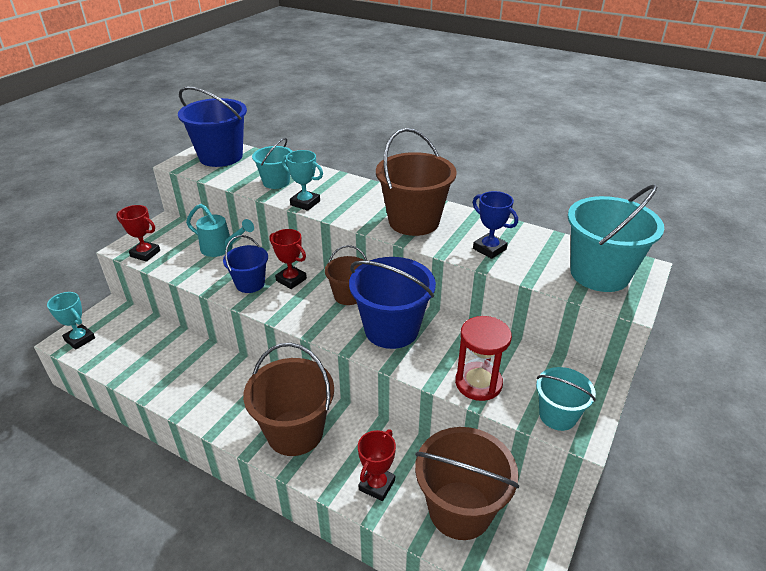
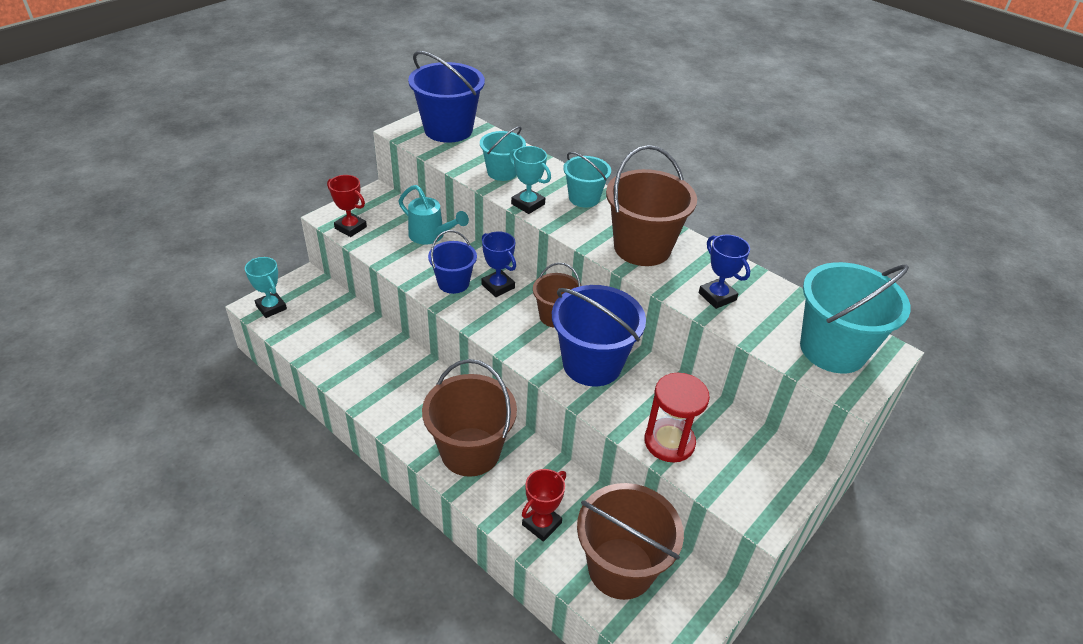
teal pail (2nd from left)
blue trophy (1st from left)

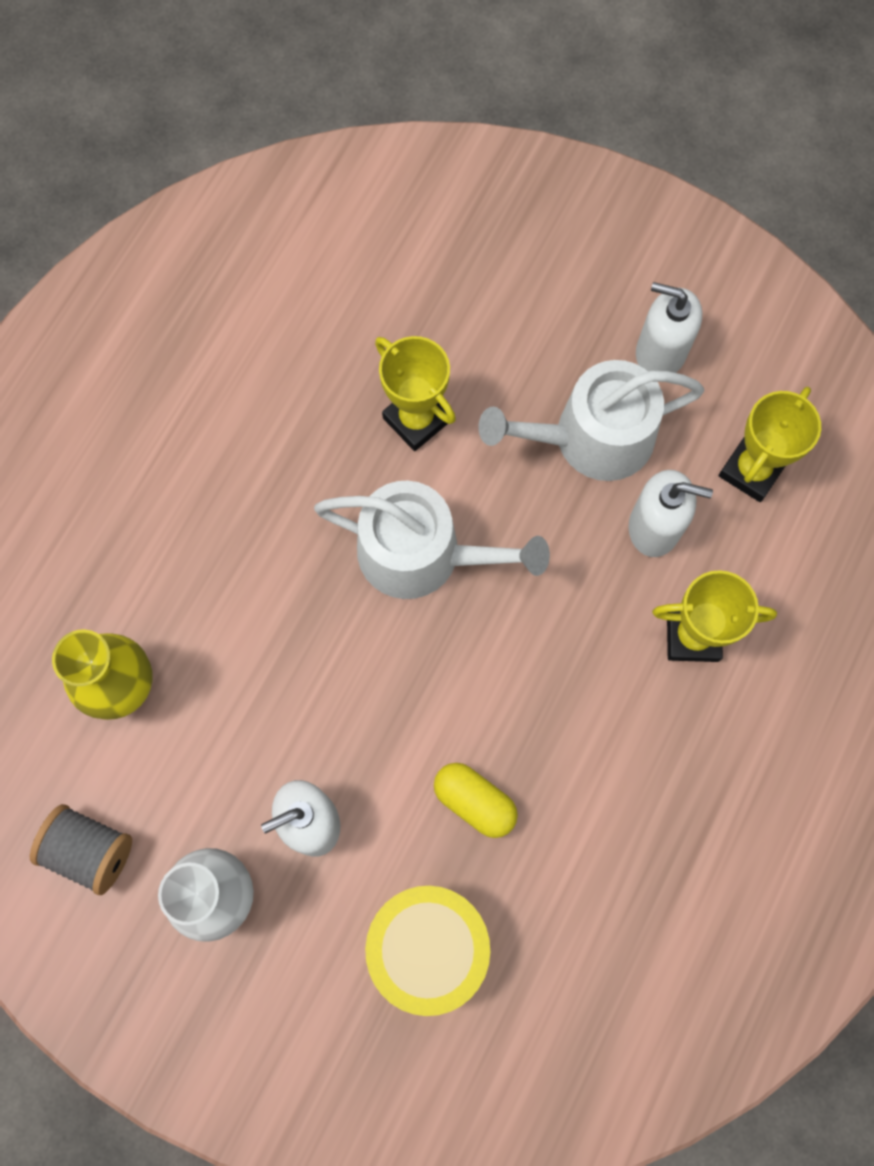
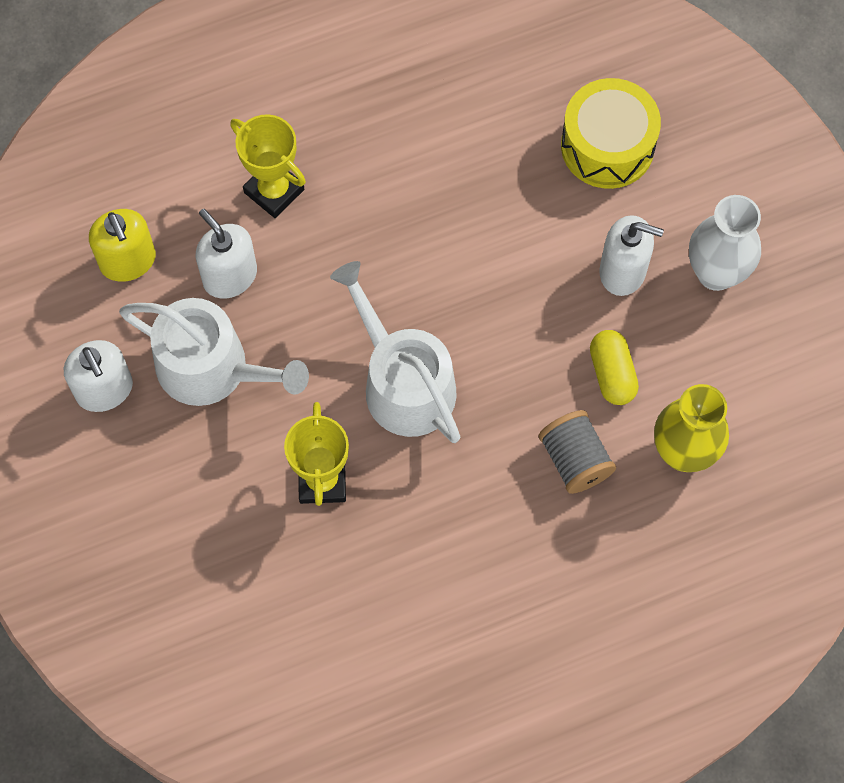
gray bobbin
yellow pill
yellow pump bottle

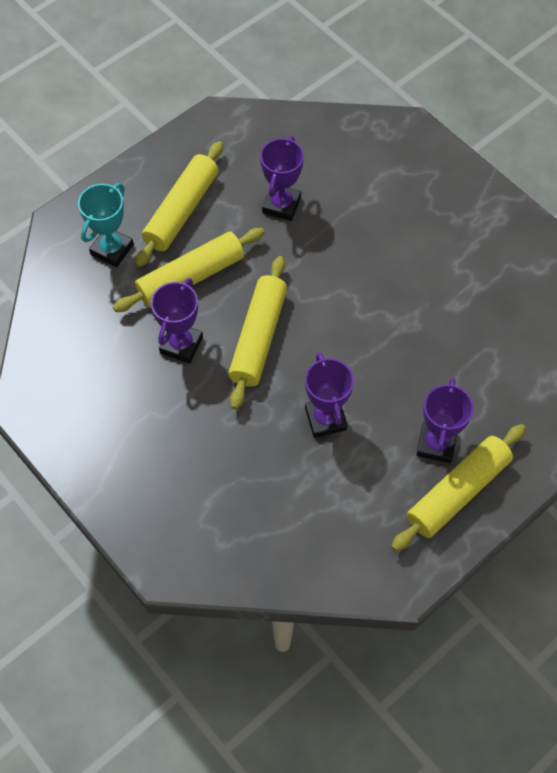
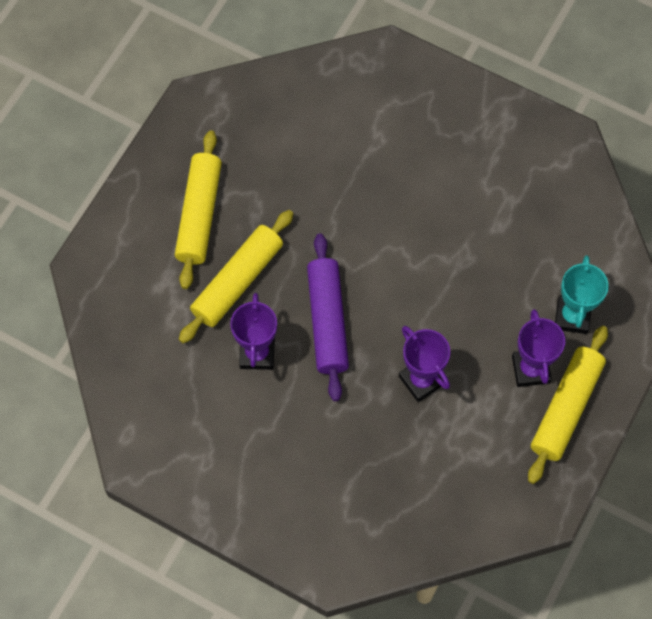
violet trophy (2nd from left in the first image)
teal trophy
violet pastry roller

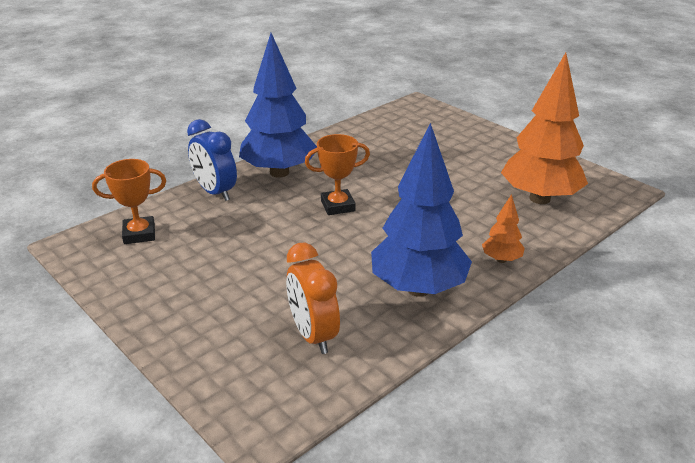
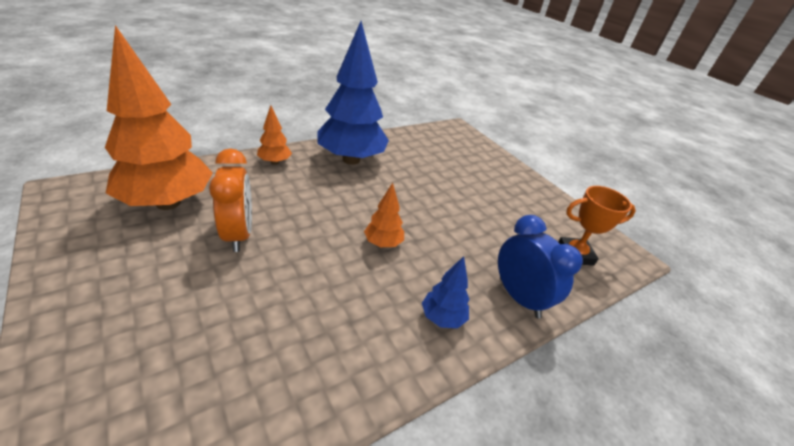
orange clock
orange tree (3rd from left)
blue tree (2nd from left)

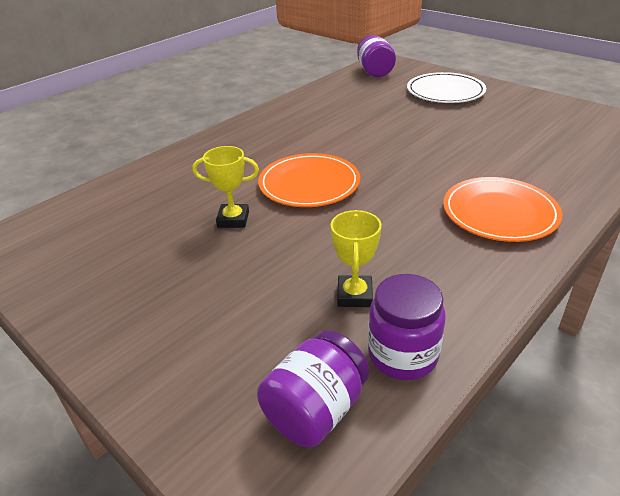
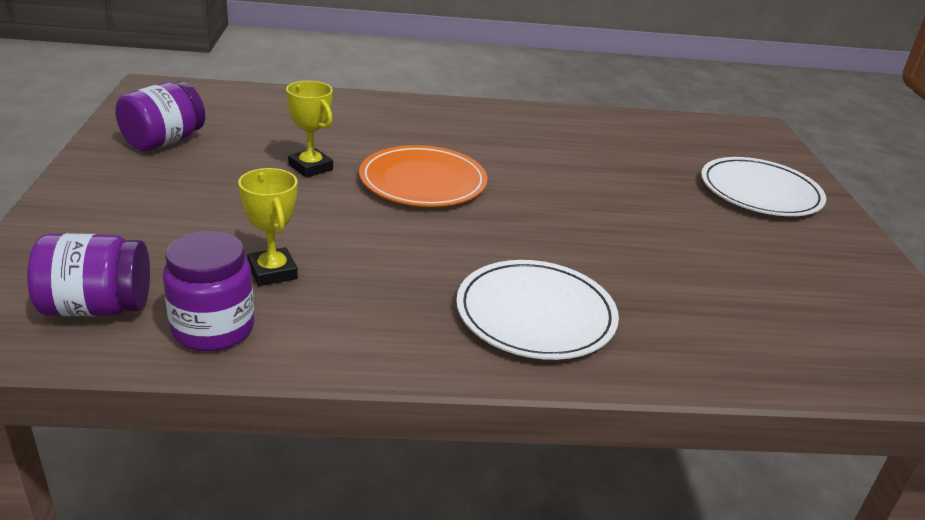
violet jar (2nd from left)
snow-white plate (1st from left)
yellow trophy (1st from left)

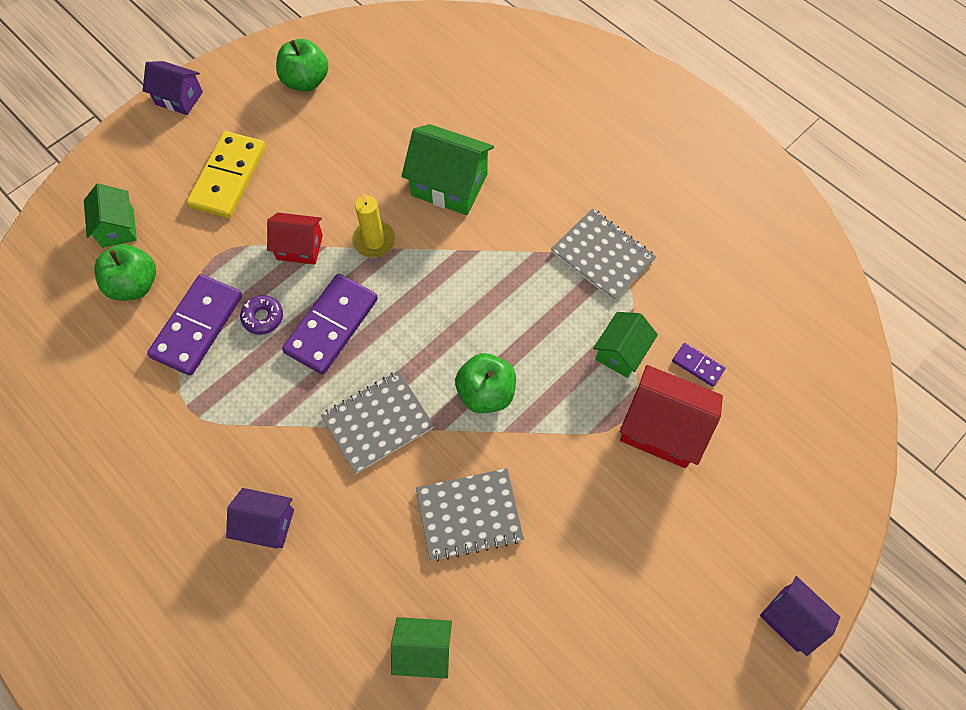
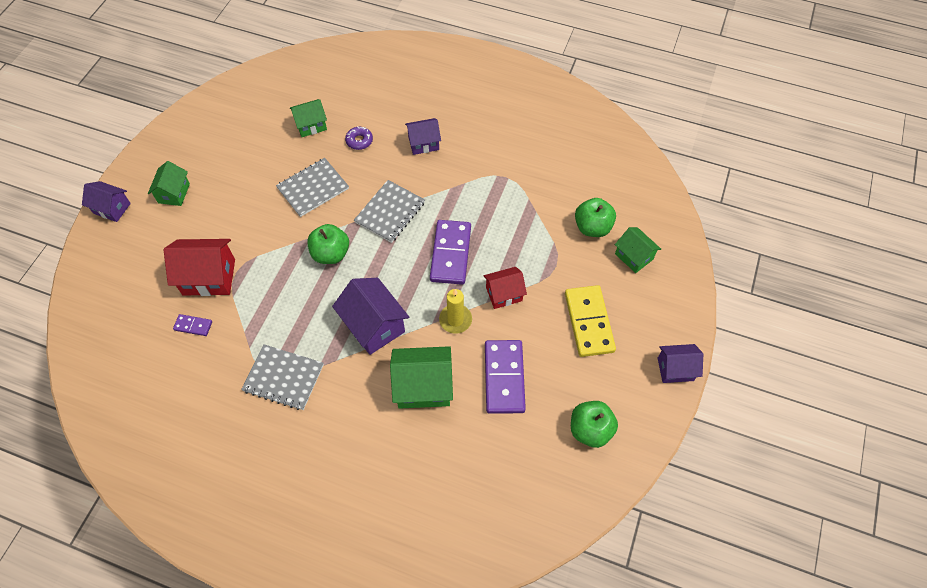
violet house (2nd from left)
violet domino piece (3rd from left)
violet doughnut
leaf-green house (1st from left)

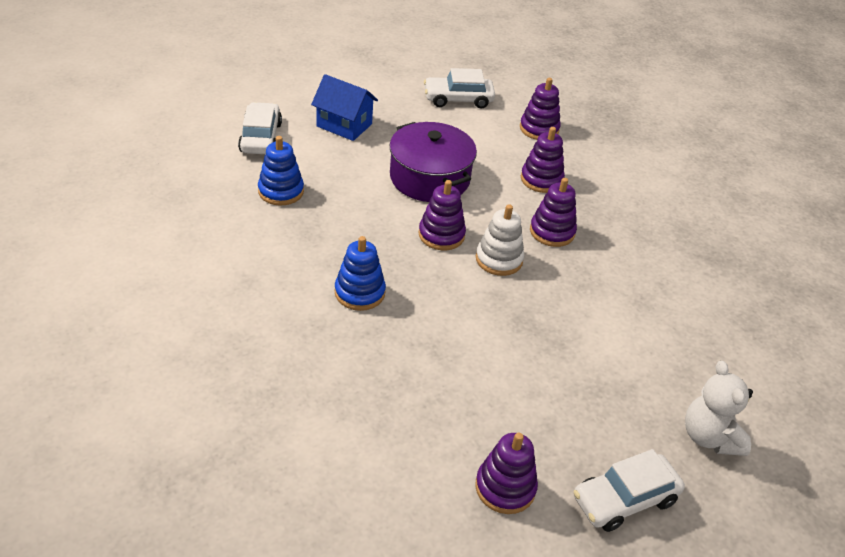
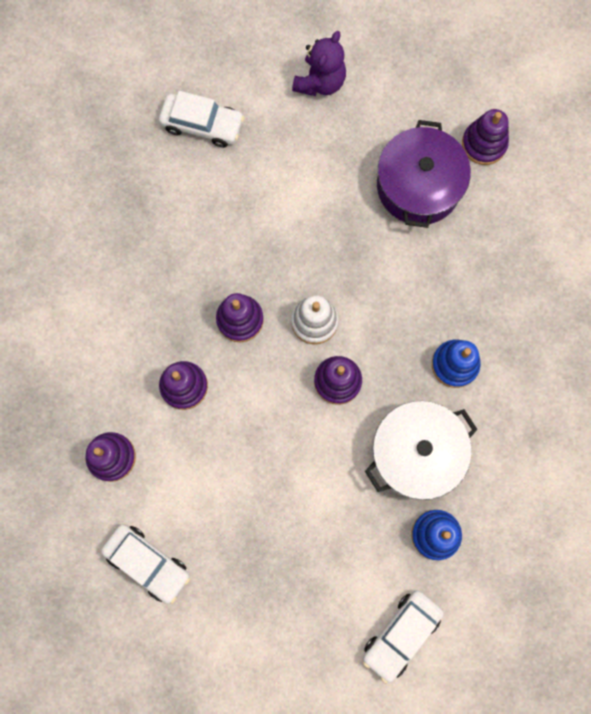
blue house
snow-white pot
violet pot
snow-white car (2nd from left)
violet teddy bear

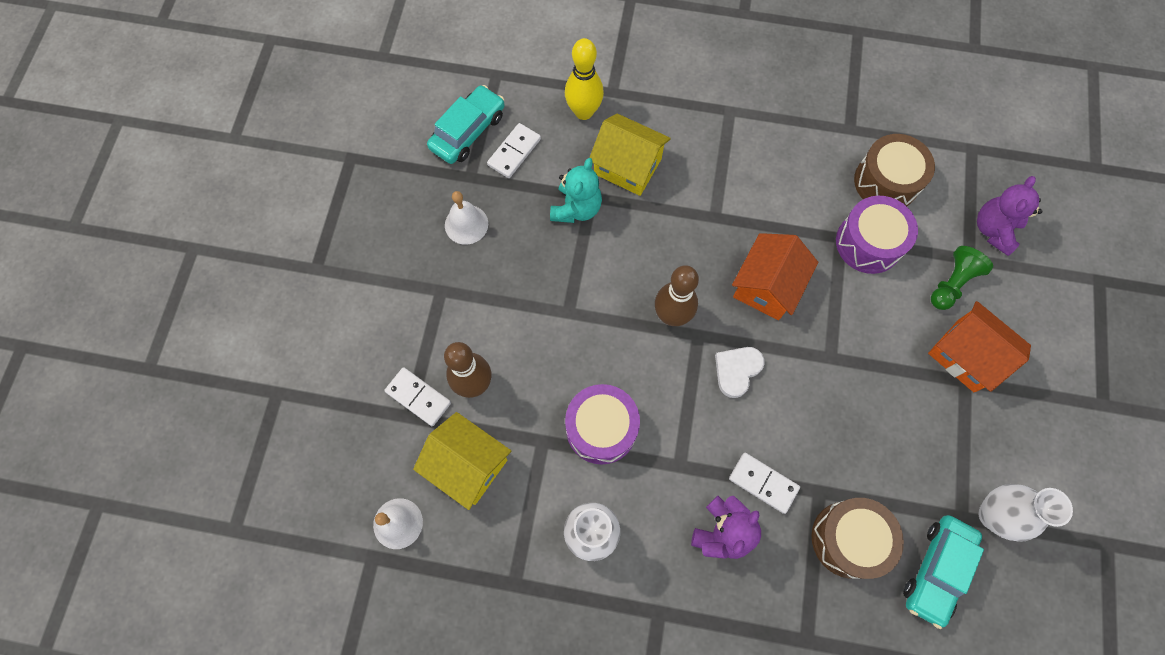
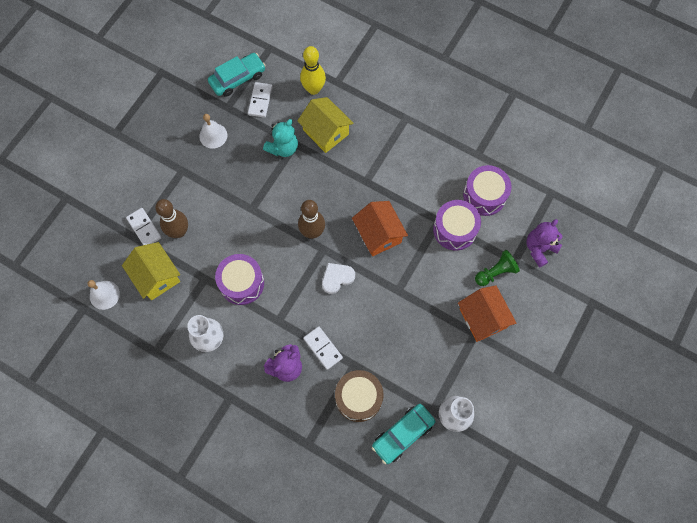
violet snare drum (3rd from left)
snow-white domino piece (2nd from left)
orange house (1st from left)

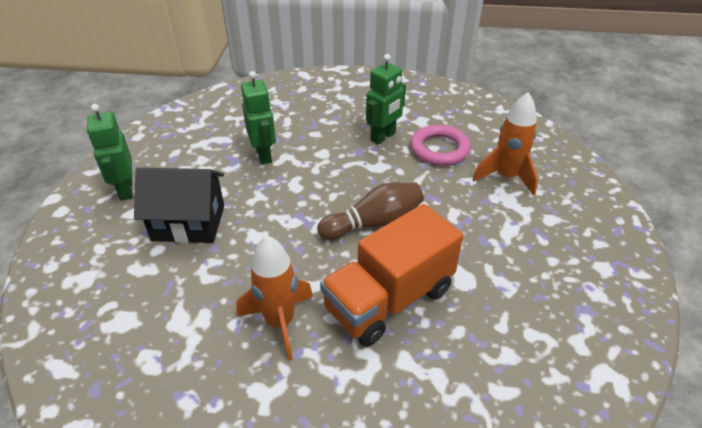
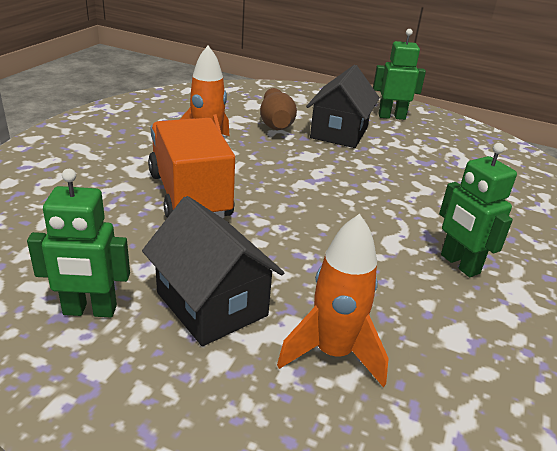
pink torus
black house (1st from left)
leaf-green toy robot (1st from left)
brown tenpin

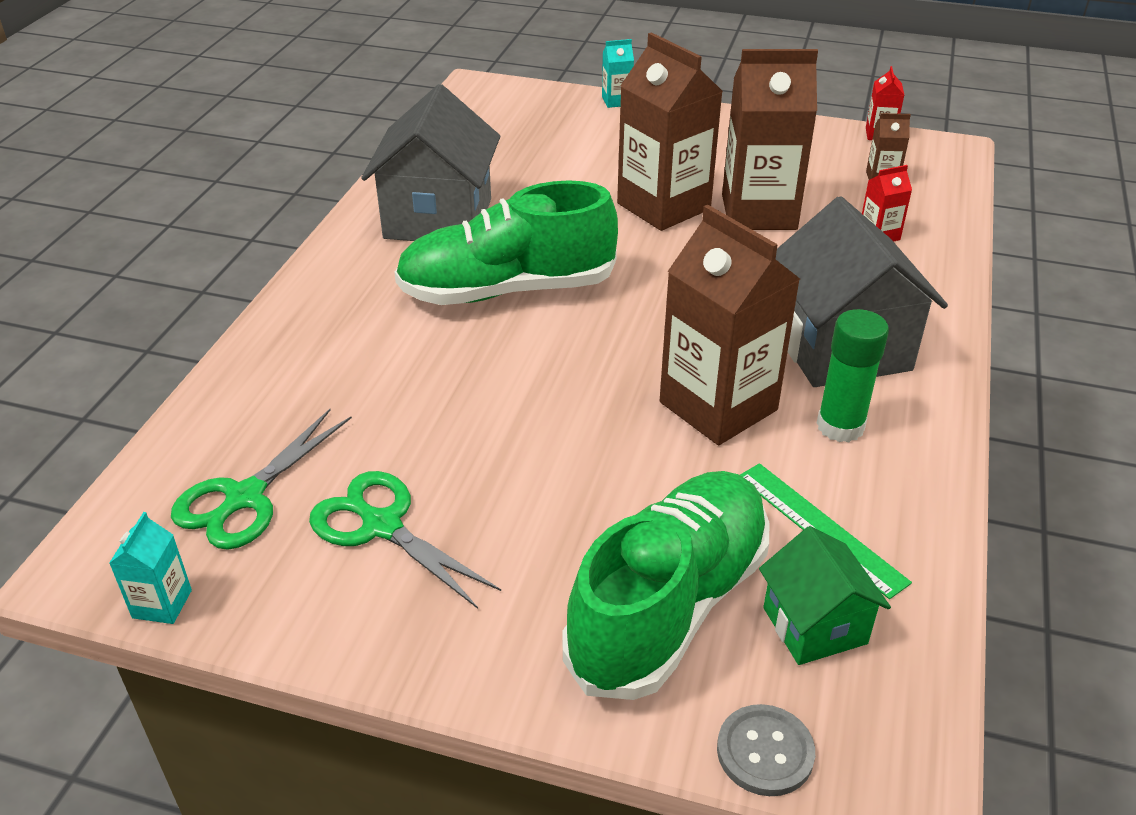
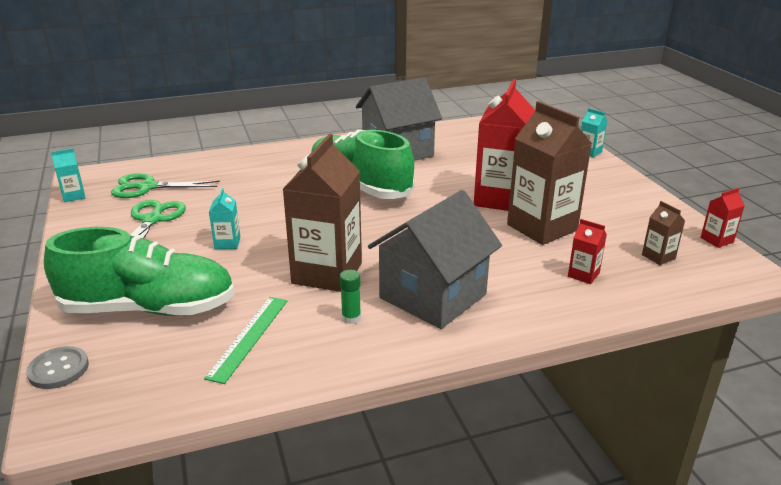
leaf-green house
teal milk carton (2nd from left)
crimson milk carton (1st from left)
leaf-green glue stick

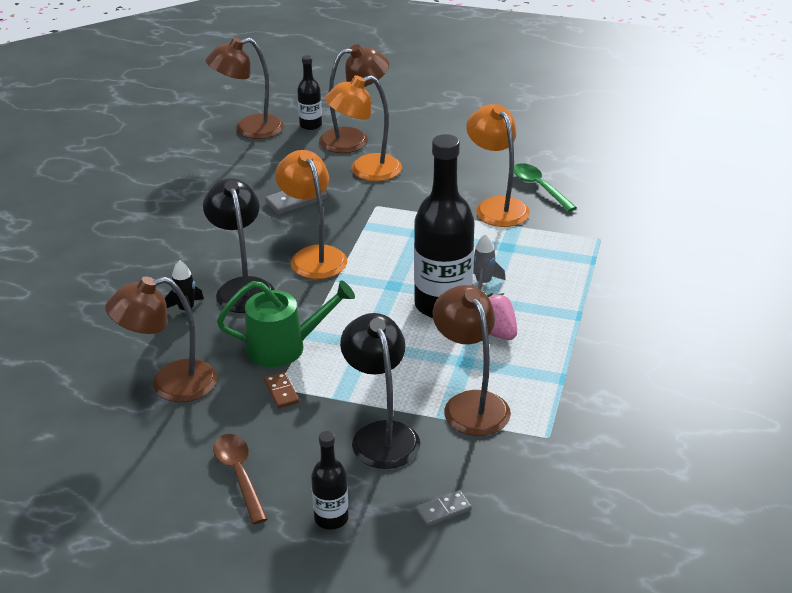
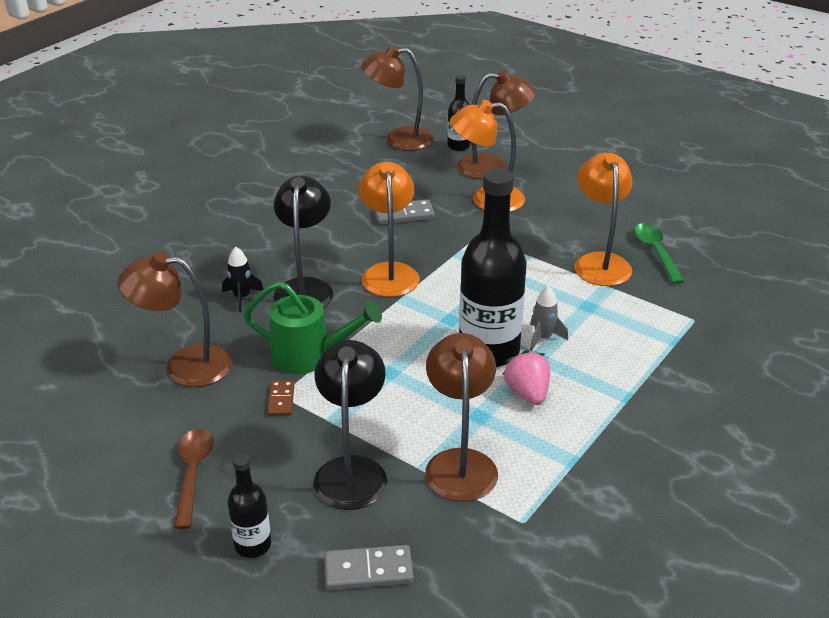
gray domino piece (1st from left)

